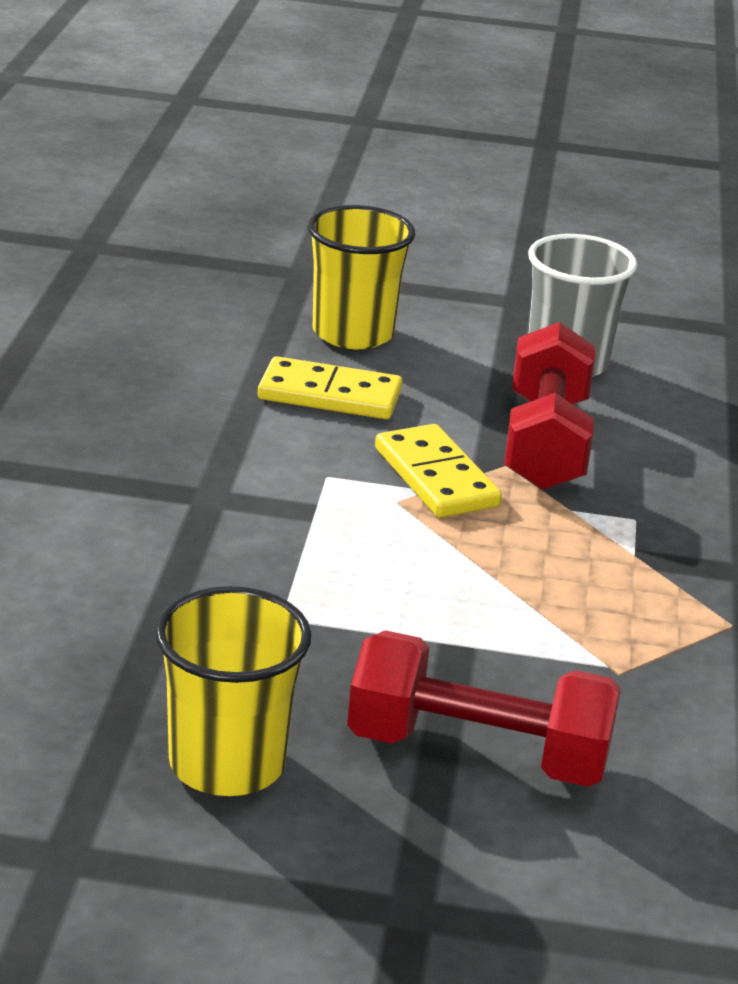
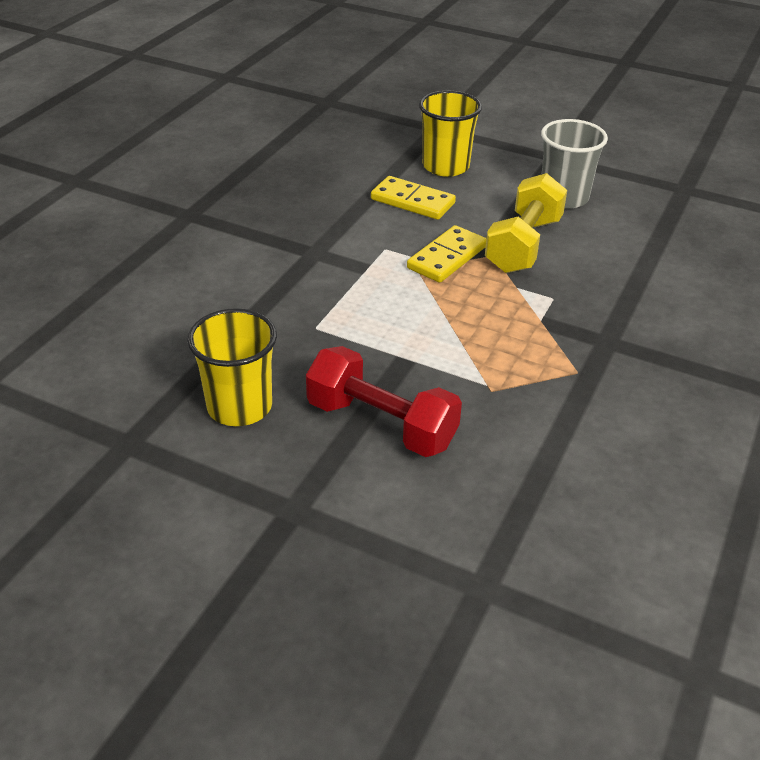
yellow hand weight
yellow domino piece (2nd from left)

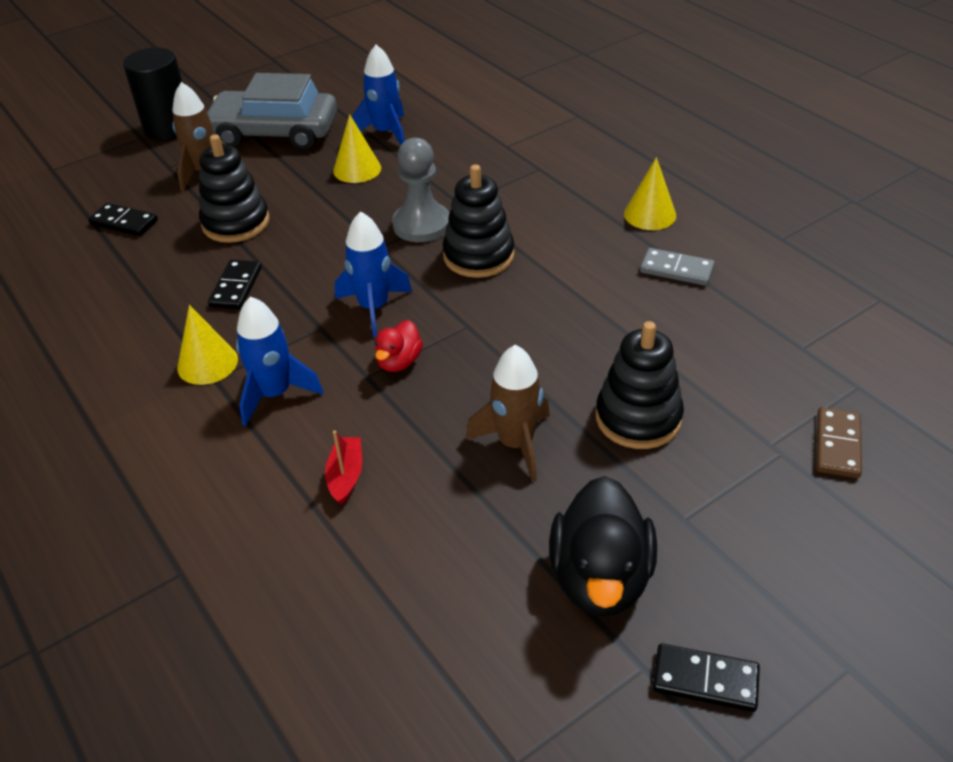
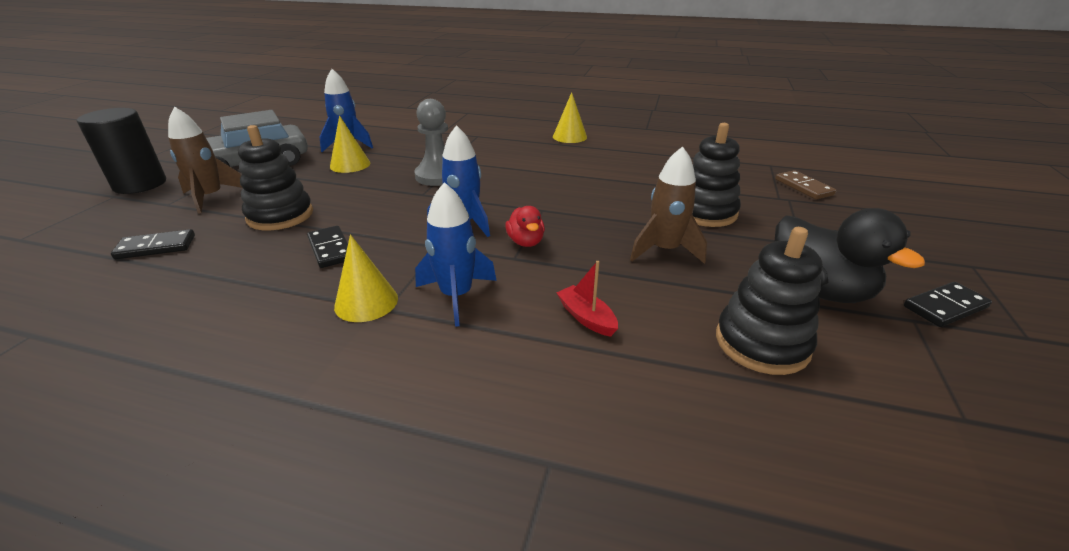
gray domino piece
black ring stacker (3rd from left)

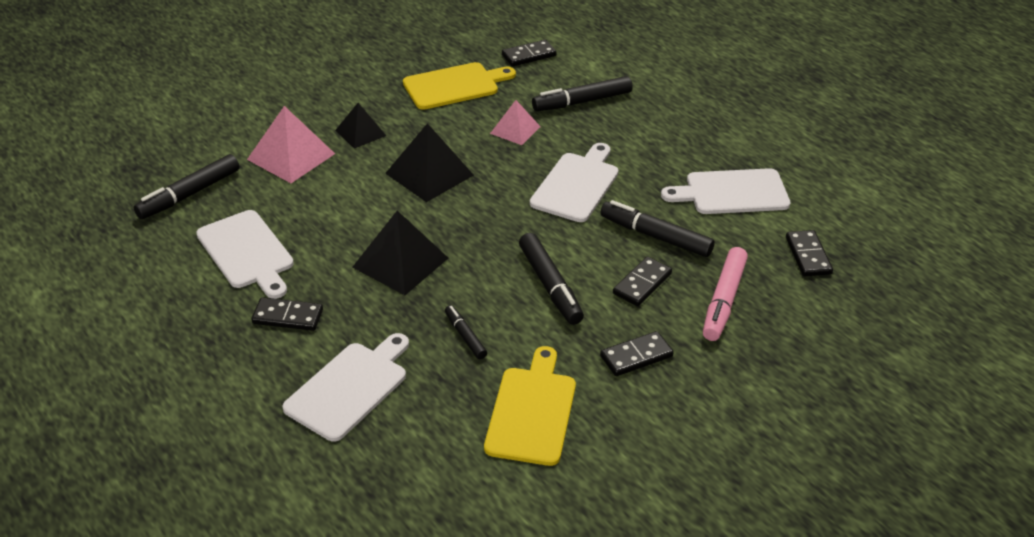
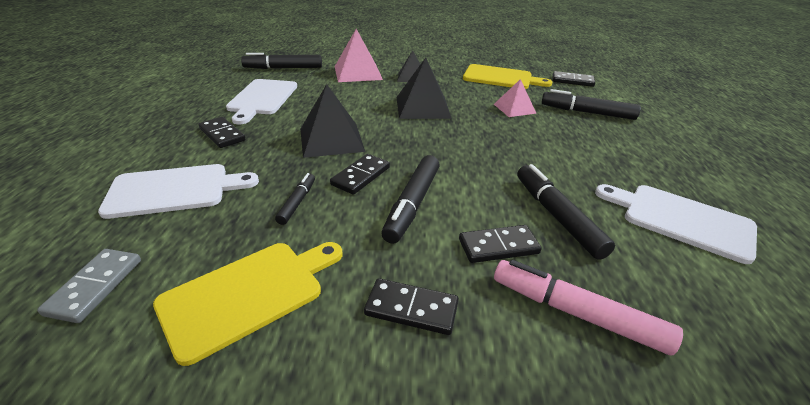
snow-white cutting board (3rd from left in the first image)
gray domino piece
black domino piece (2nd from left)
pink marker

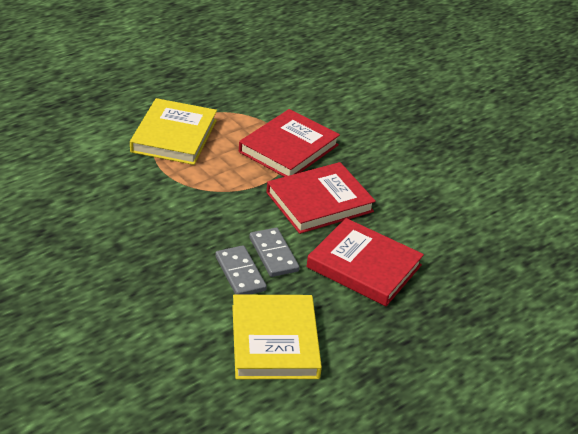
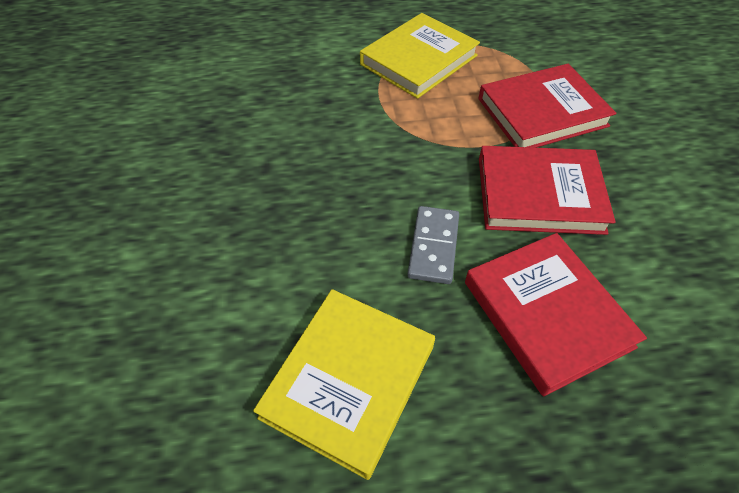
gray domino piece (1st from left in the first image)

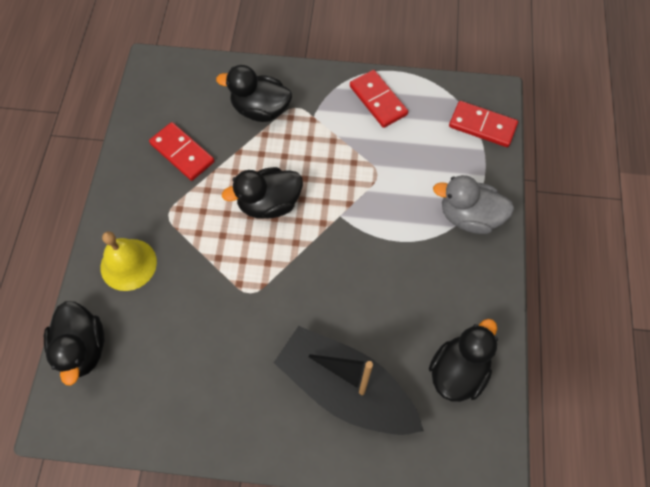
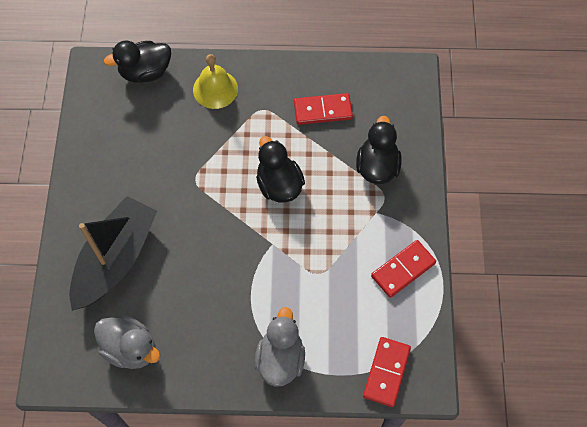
gray toy duck (1st from left)
crimson domino piece (1st from left)

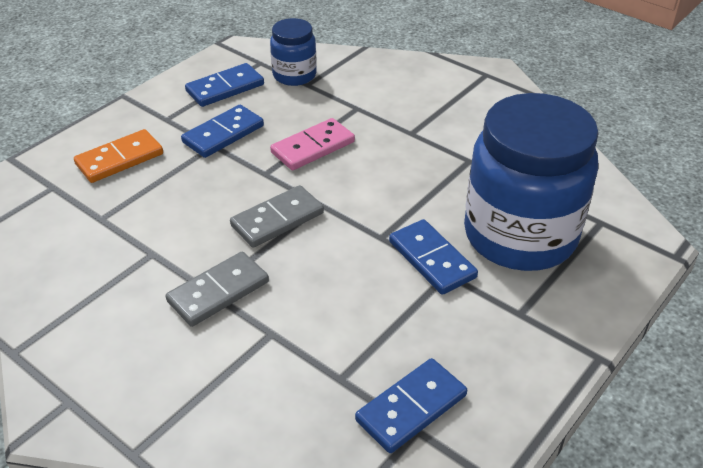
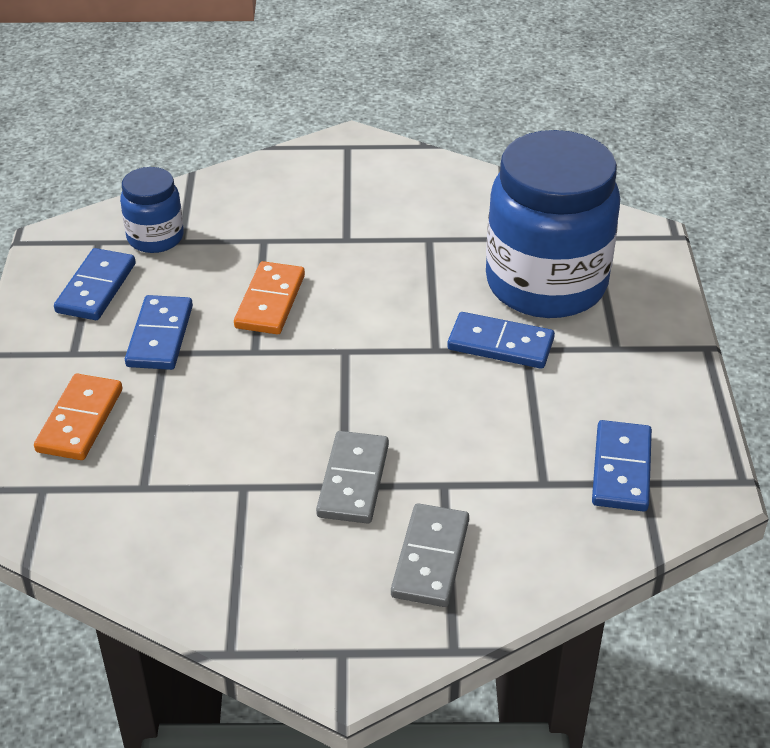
gray domino piece (2nd from left)
orange domino piece (2nd from left)

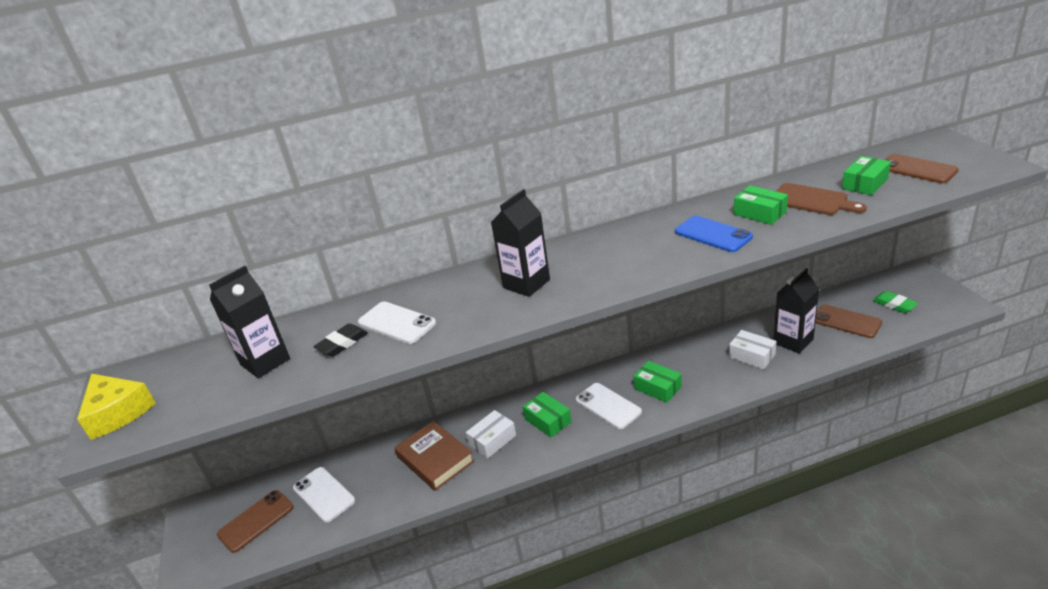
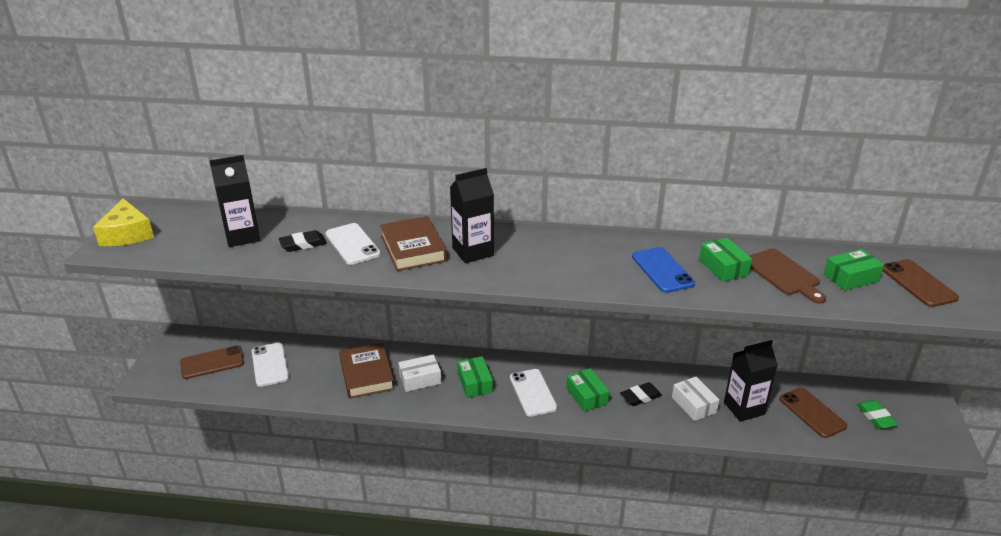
brown hardcover (2nd from left)
black eraser (2nd from left)

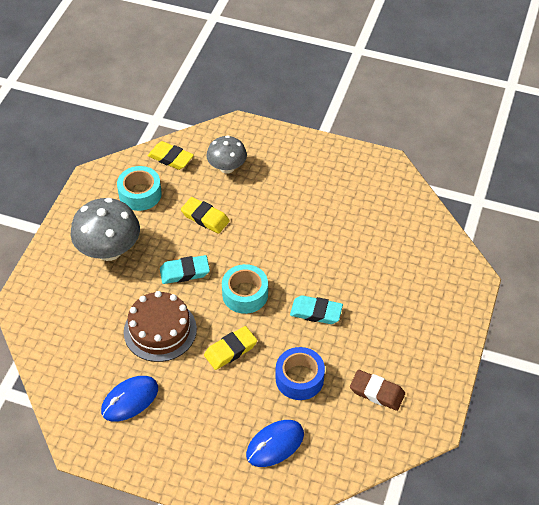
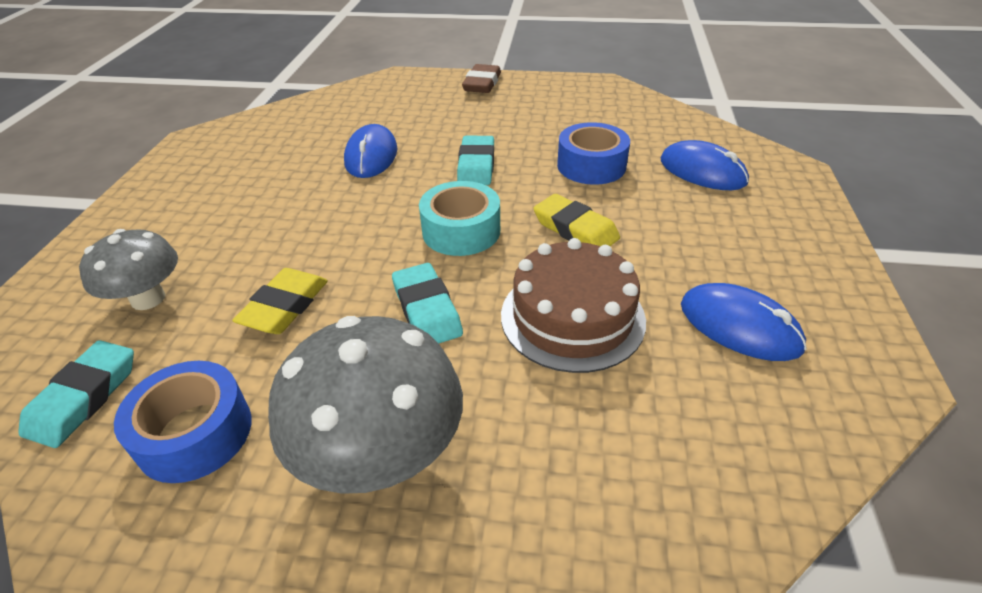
blue computer mouse (1st from left)
brown eraser
blue sticky tape (1st from left)
teal eraser (1st from left)

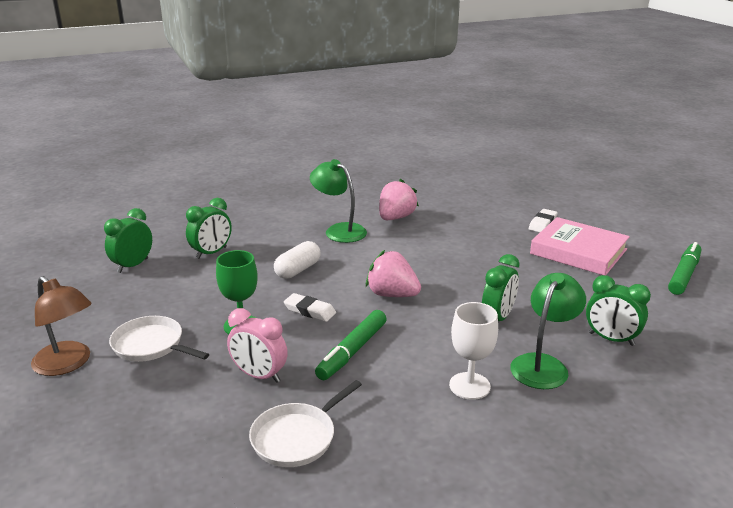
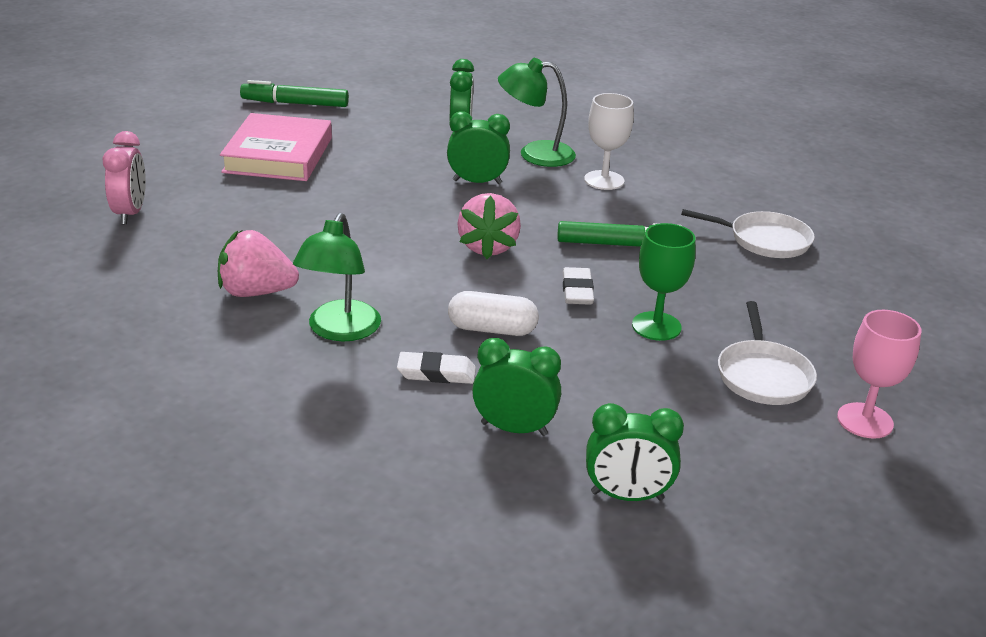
pink clock
snow-white eraser (1st from left)
pink wine glass

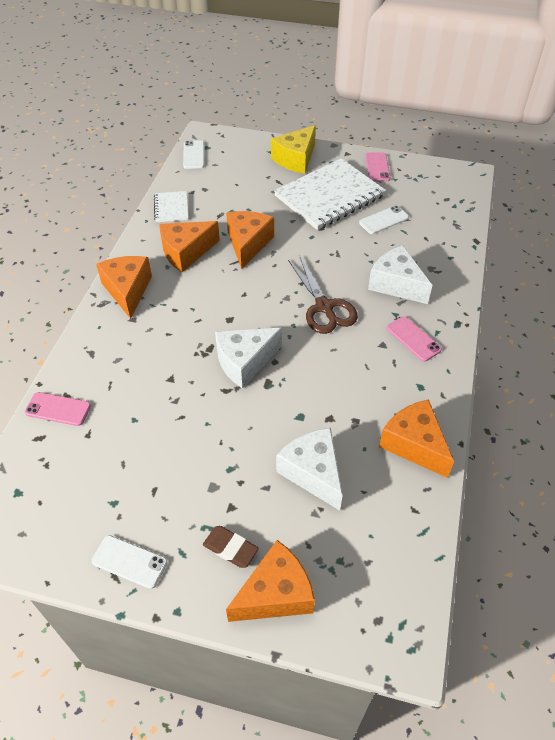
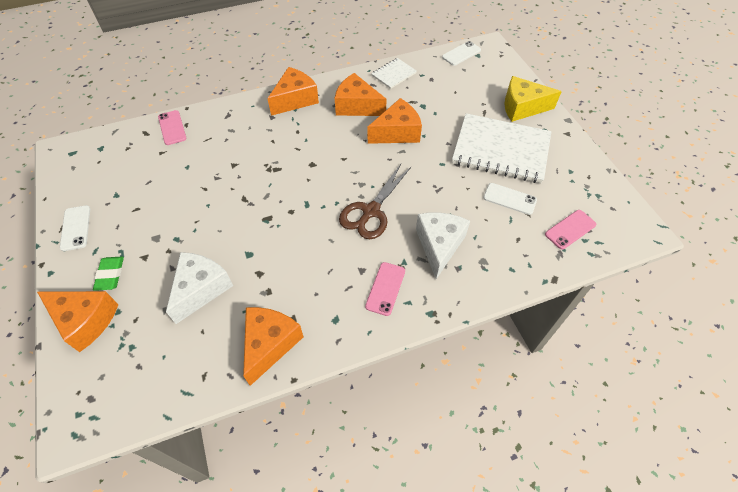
snow-white cheese wedge (1st from left in the first image)
pink mobile phone (3rd from left)
leaf-green eraser

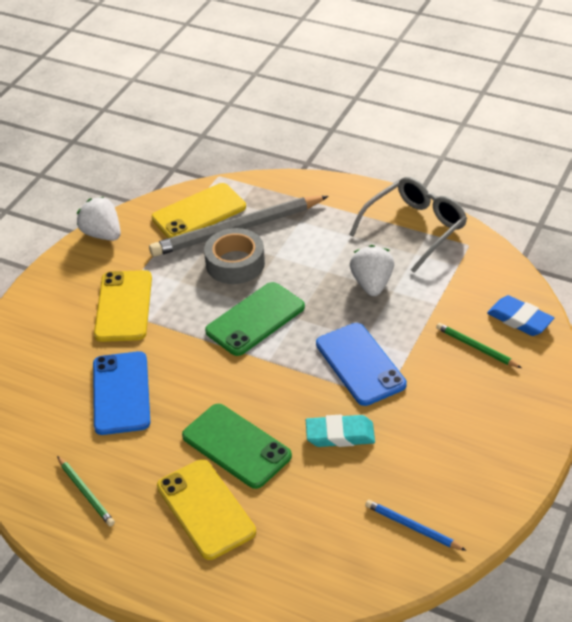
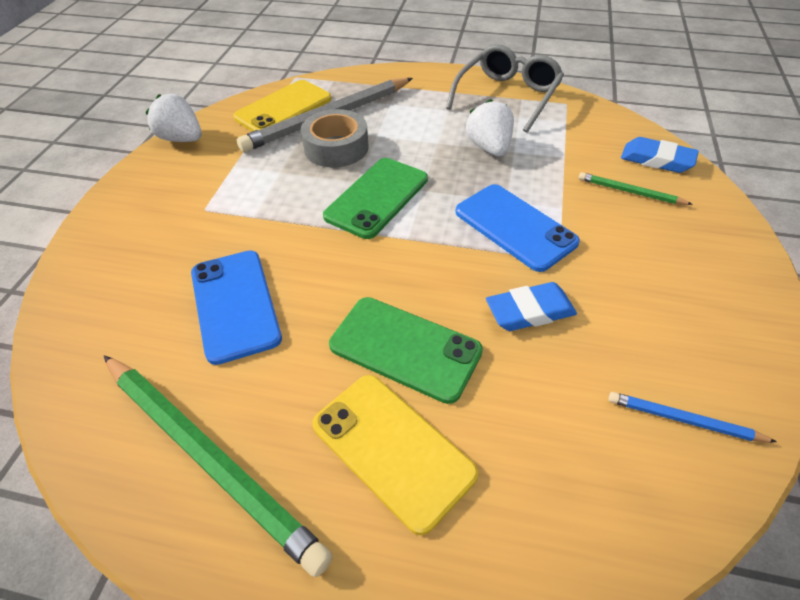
yellow mobile phone (1st from left in the first image)
blue eraser (1st from left)
leaf-green pencil (1st from left)

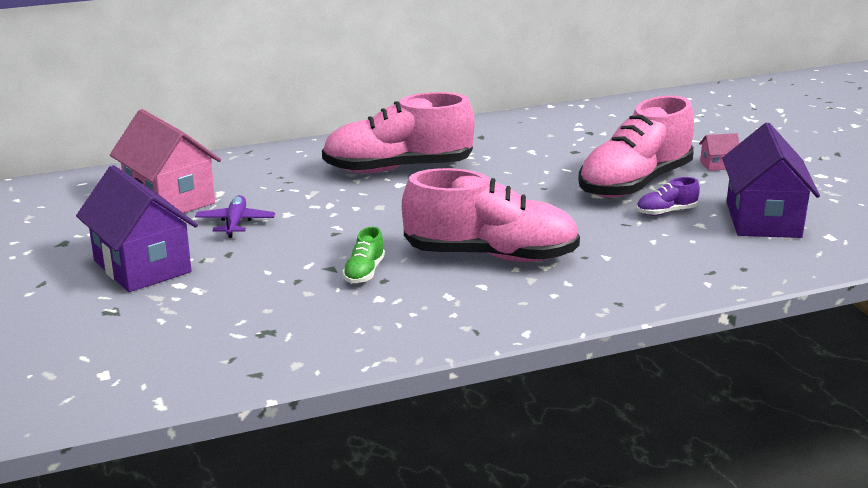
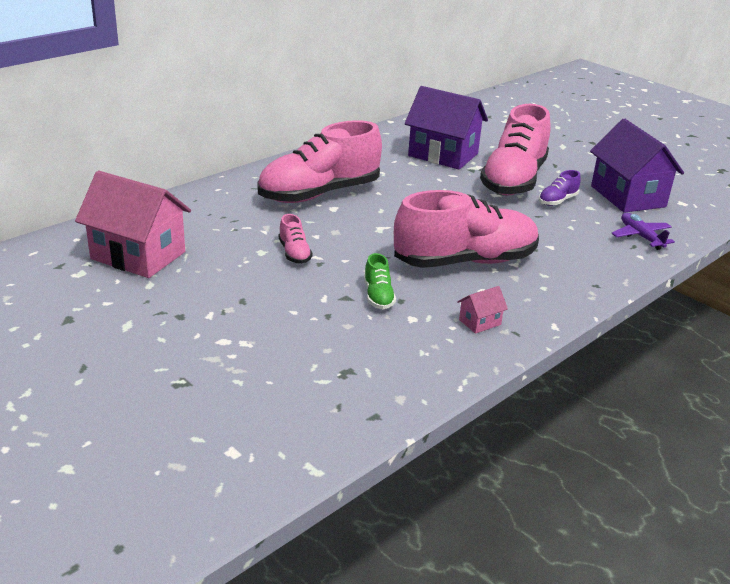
pink lace-up shoe (1st from left)
violet house (1st from left)
violet toy plane
pink house (2nd from left)

